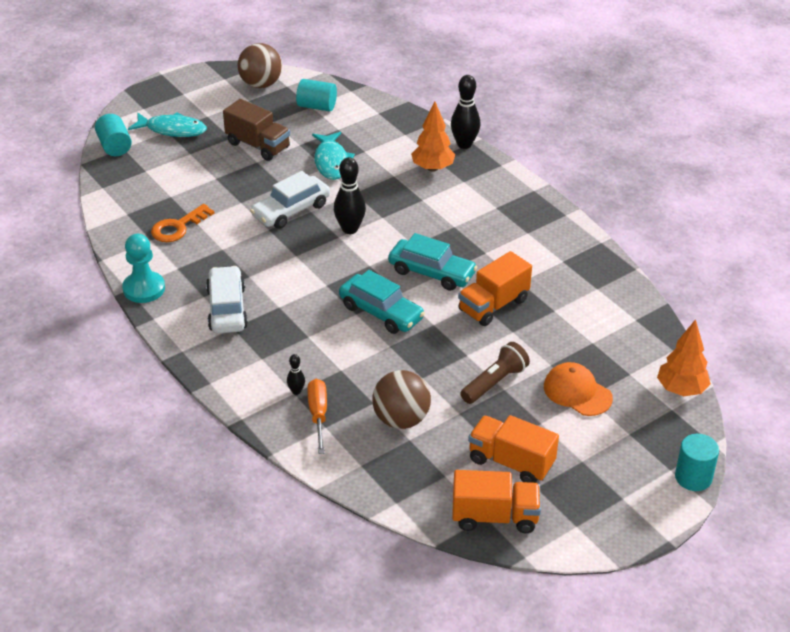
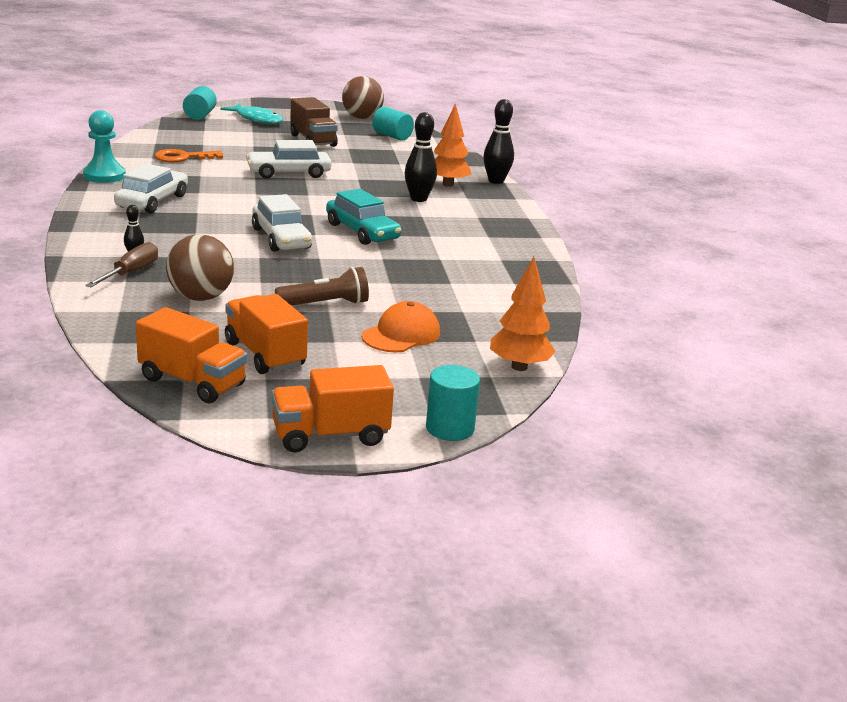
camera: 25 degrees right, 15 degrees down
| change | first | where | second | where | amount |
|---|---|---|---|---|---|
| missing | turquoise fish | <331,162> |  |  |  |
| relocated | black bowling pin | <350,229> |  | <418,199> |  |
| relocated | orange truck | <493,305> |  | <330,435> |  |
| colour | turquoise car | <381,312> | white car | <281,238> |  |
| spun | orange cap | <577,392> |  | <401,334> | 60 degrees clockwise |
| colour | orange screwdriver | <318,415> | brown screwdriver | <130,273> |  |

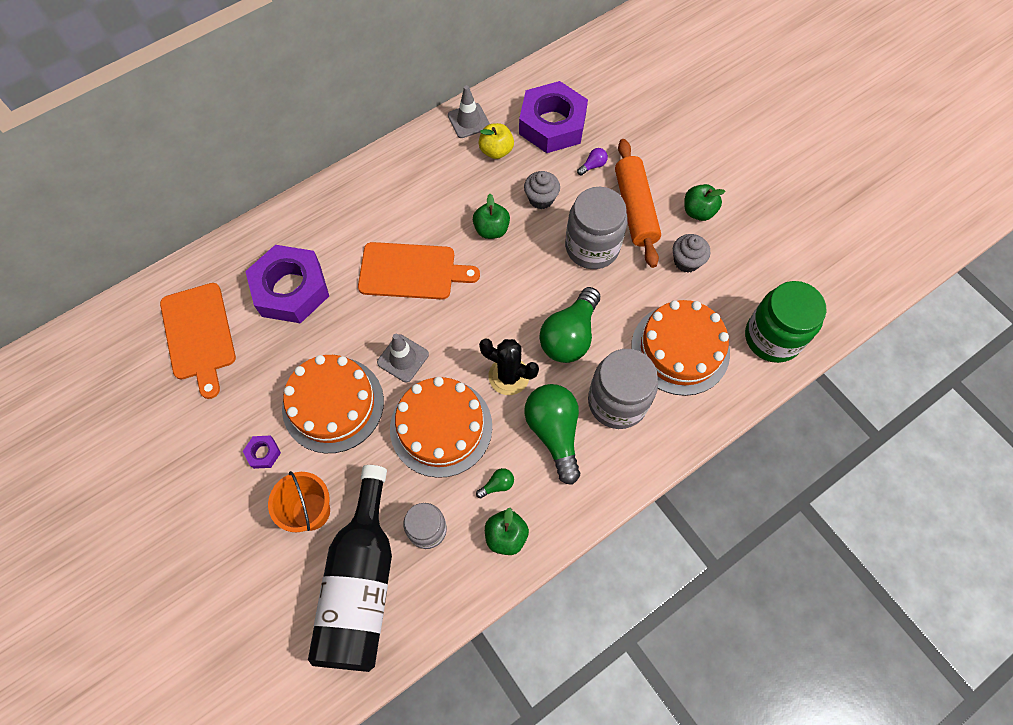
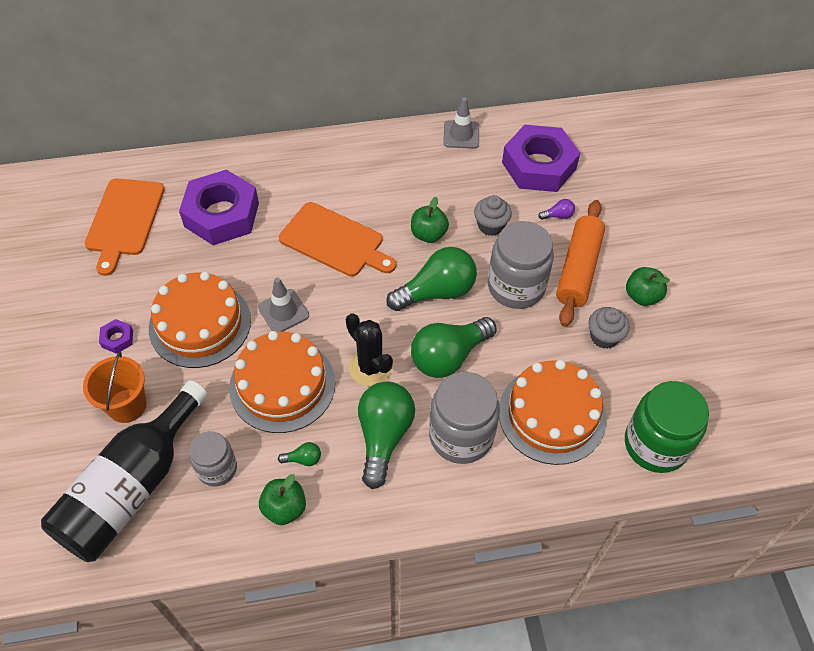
camera: 25 degrees right, 10 degrees down
| change | first | where | second | where | amount |
|---|---|---|---|---|---|
| missing | yellow apple | <496,151> |  |  |  |
| appeared |  |  | green light bulb | <436,292> |  |

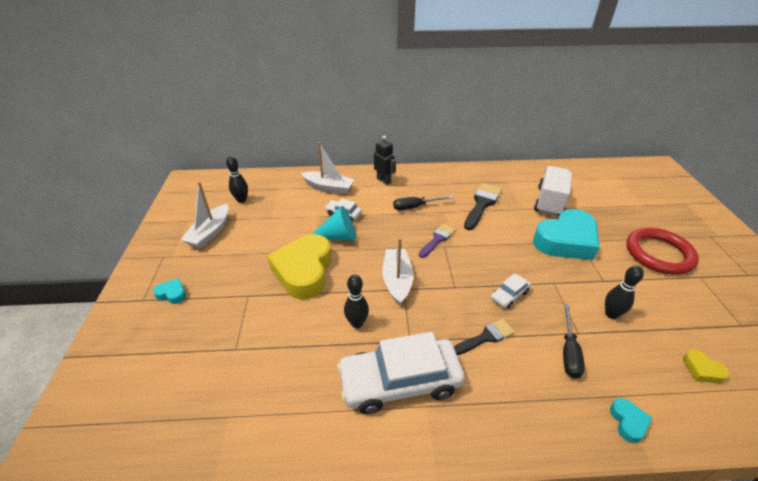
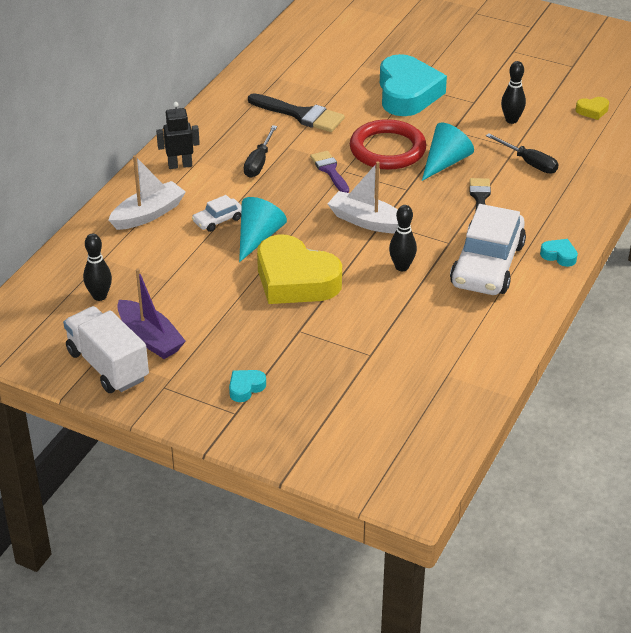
camera: 60 degrees left, 0 degrees up
| change | first | where | second | where | amount |
|---|---|---|---|---|---|
| relocated | white truck | <549,202> |  | <108,365> |  |
| colour | white boat | <210,232> | purple boat | <150,338> |  |
| spun | black brush | <482,204> |  | <300,115> | 150 degrees clockwise |
| relocated | red ring | <659,254> |  | <387,149> |  |
| exchanged | white car | <509,295> | turquoise cone | <445,162> |  |
| relocated | turquoise heart | <628,422> |  | <559,255> |  |

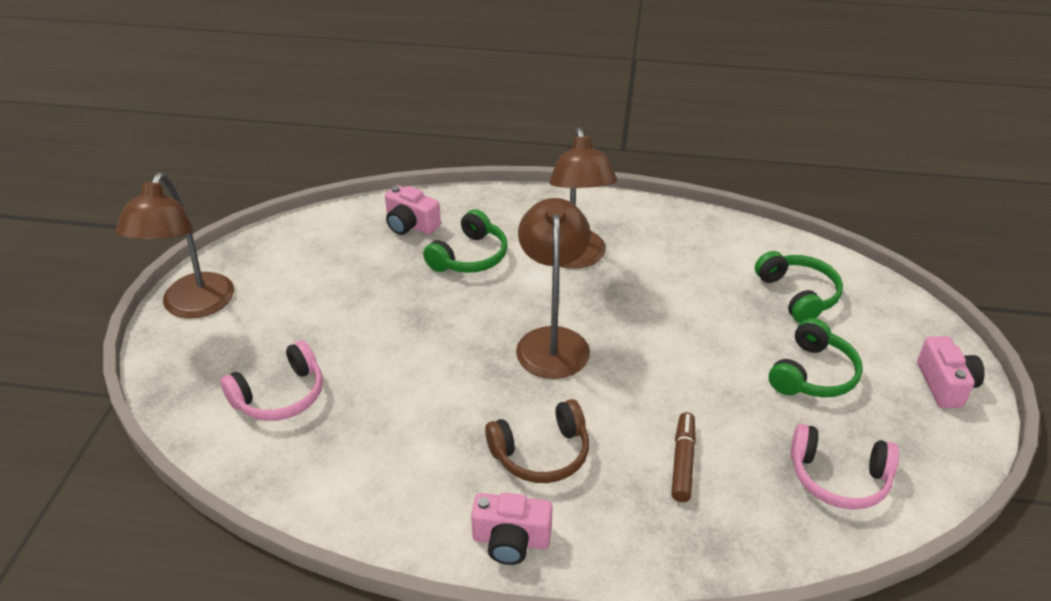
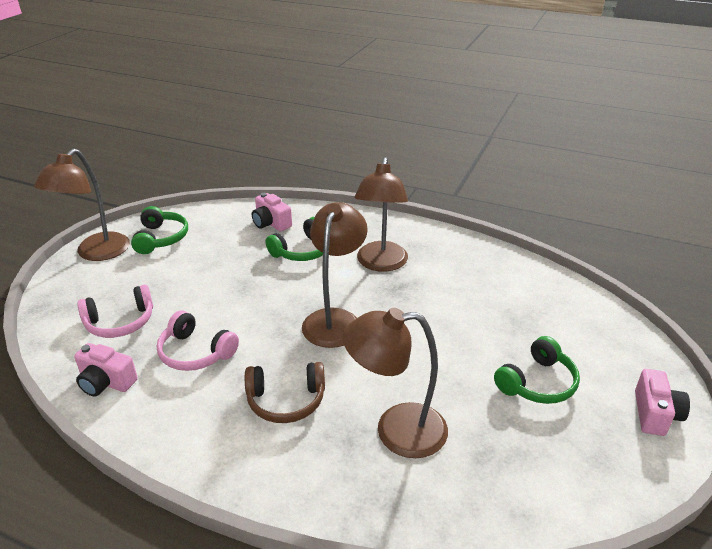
camera: 15 degrees right, 5 degrees down
| change | first | where | second | where | amount |
|---|---|---|---|---|---|
| relocated | green headphones | <798,295> |  | <161,238> |  |
| exchanged | brown marker | <683,462> | brown lamp | <396,430> |  |
| relocated | pink headphones | <838,478> |  | <195,353> |  |
| relocated | pink camera | <511,540> |  | <106,382> |  |

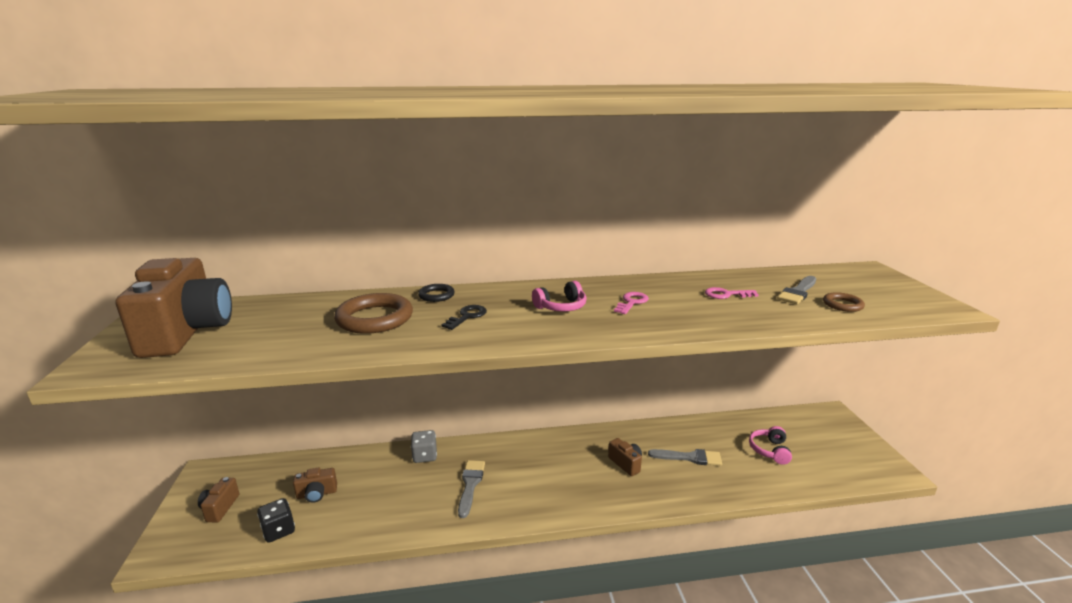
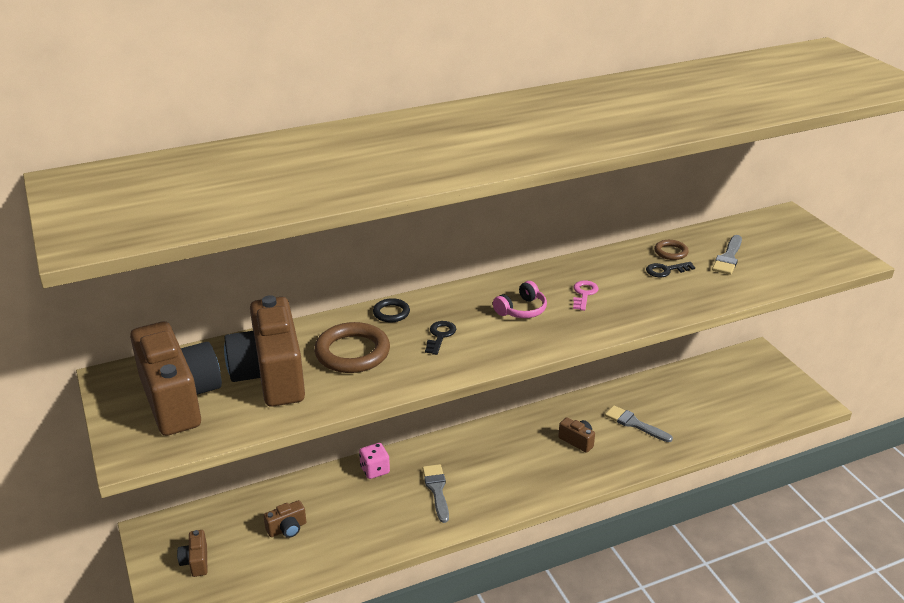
camera: 15 degrees left, 10 degrees up
| change | first | where | second | where | amount |
|---|---|---|---|---|---|
| colour | pink key | <726,294> | black key | <666,270> |  |
| relocated | brown ring | <842,305> |  | <671,252> |  |
| missing | pink headphones | <769,450> |  |  |  |
| colour | grey dice | <425,456> | pink dice | <375,470> |  |
| spun | grey brush | <689,457> |  | <634,424> | 135 degrees counterclockwise |
| missing | black dice | <278,530> |  |  |  |
| appeared |  |  | brown camera | <271,376> |  |

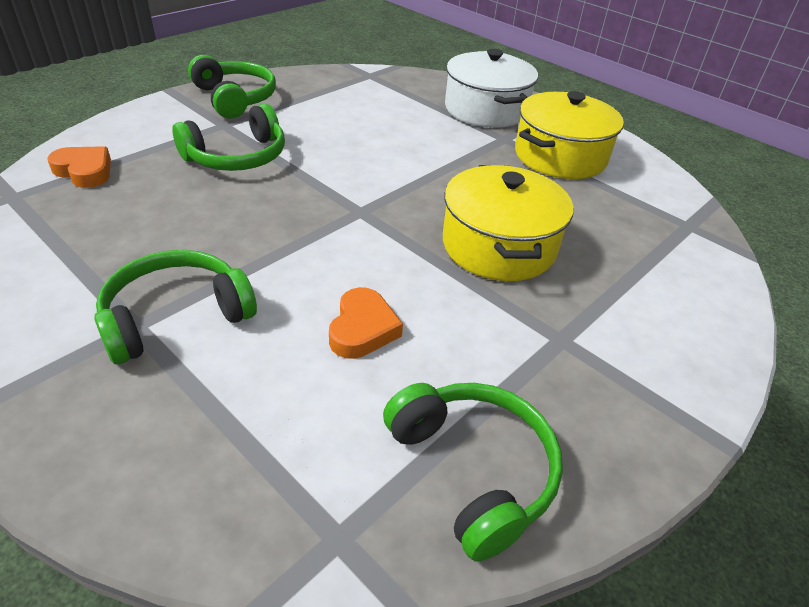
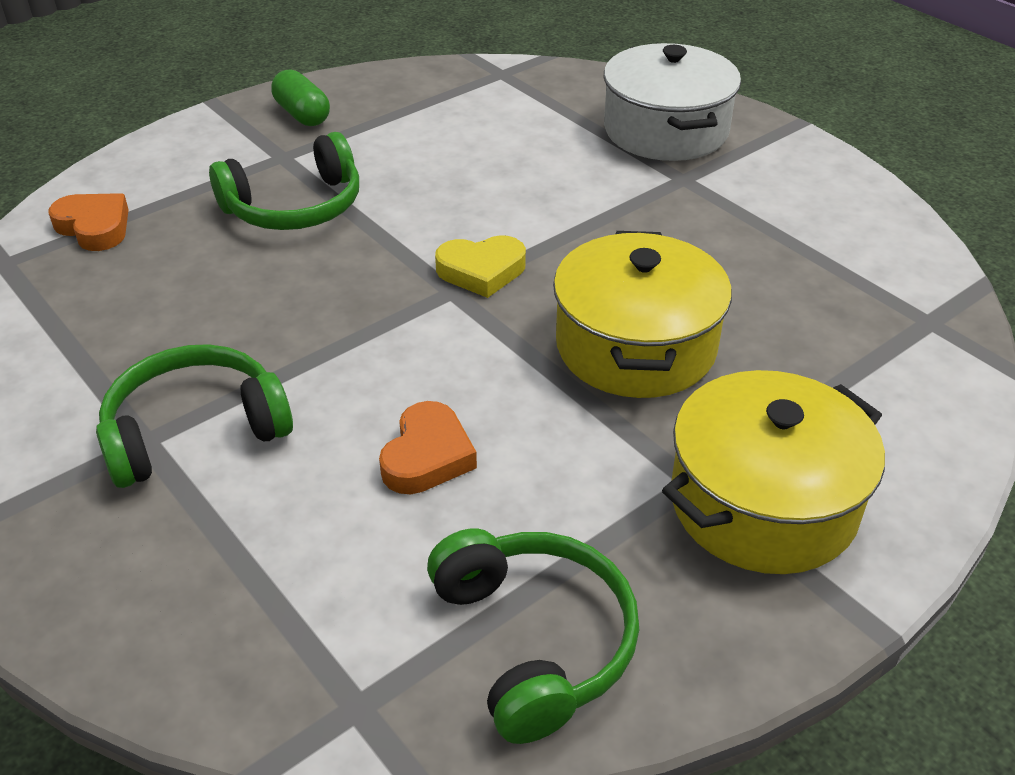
camera: 10 degrees right, 0 degrees up
| change | first | where | second | where | amount |
|---|---|---|---|---|---|
| exchanged | green headphones | <235,98> | green capsule | <302,114> |  |
| relocated | yellow pot | <560,156> |  | <763,503> |  |
| appeared |  |  | yellow heart | <481,271> |  |

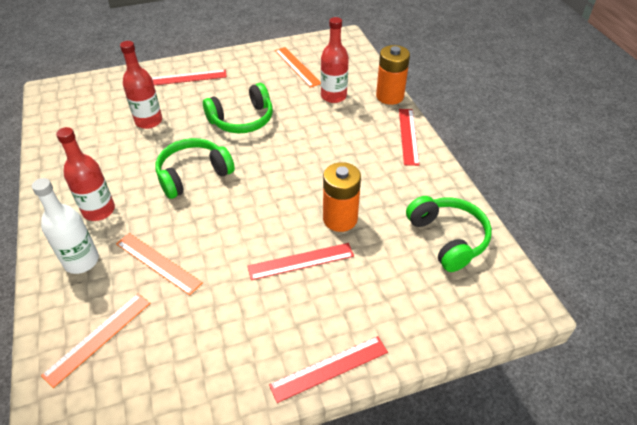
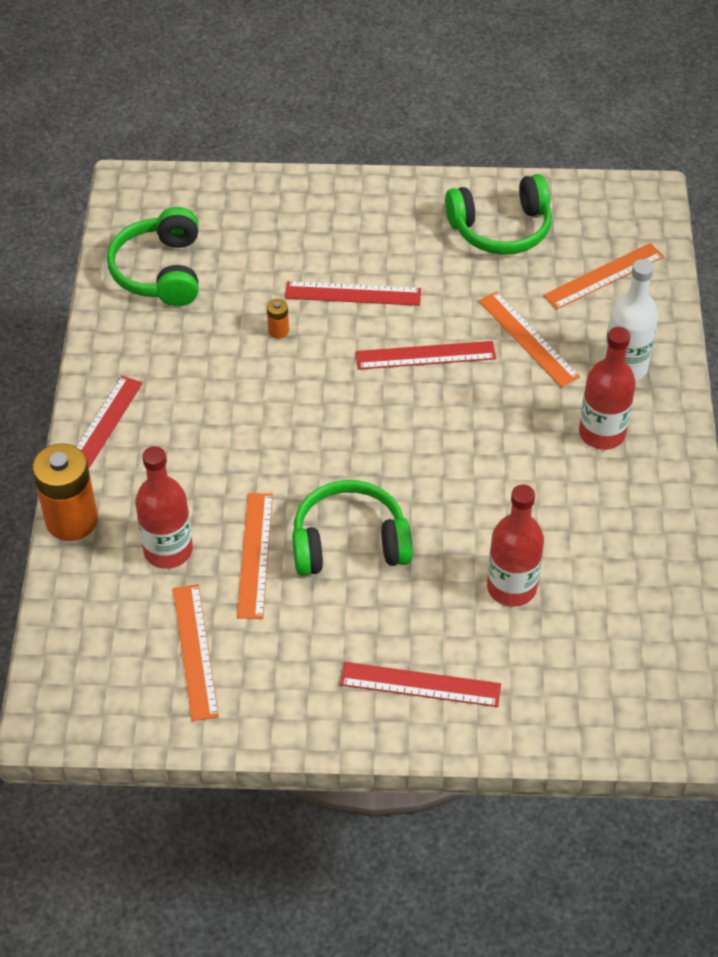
camera: 160 degrees left, 5 degrees up
| change | first | where | second | where | amount |
|---|---|---|---|---|---|
| relocated | green headphones | <193,174> |  | <501,229> |  |
| size | orange battery | <340,219> |  | <278,331> | x0.43 |
| relocated | red ruler | <329,368> |  | <425,355> |  |
| appeared |  |  | orange ruler | <255,555> |  |

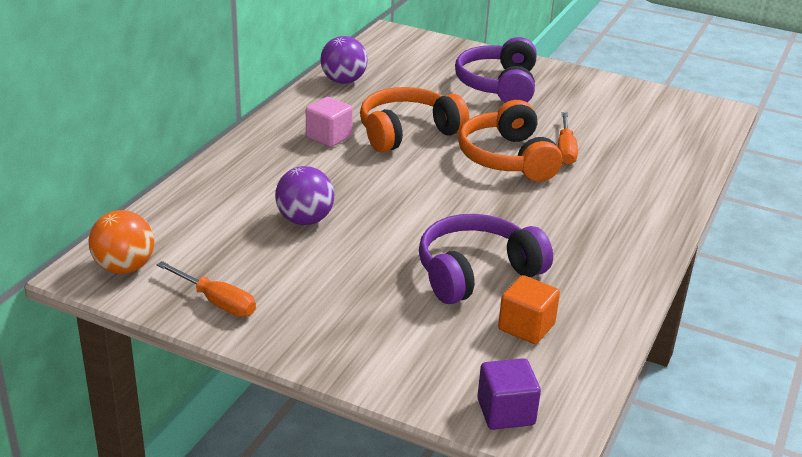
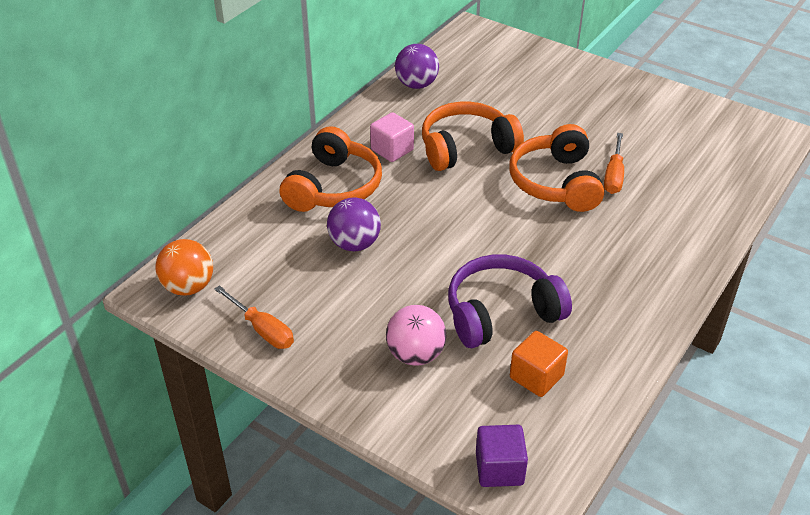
camera: 10 degrees right, 10 degrees up
| change | first | where | second | where | amount |
|---|---|---|---|---|---|
| missing | purple headphones | <498,85> |  |  |  |
| appeared |  |  | orange headphones | <334,187> |  |
| appeared |  |  | pink ball | <415,355> |  |

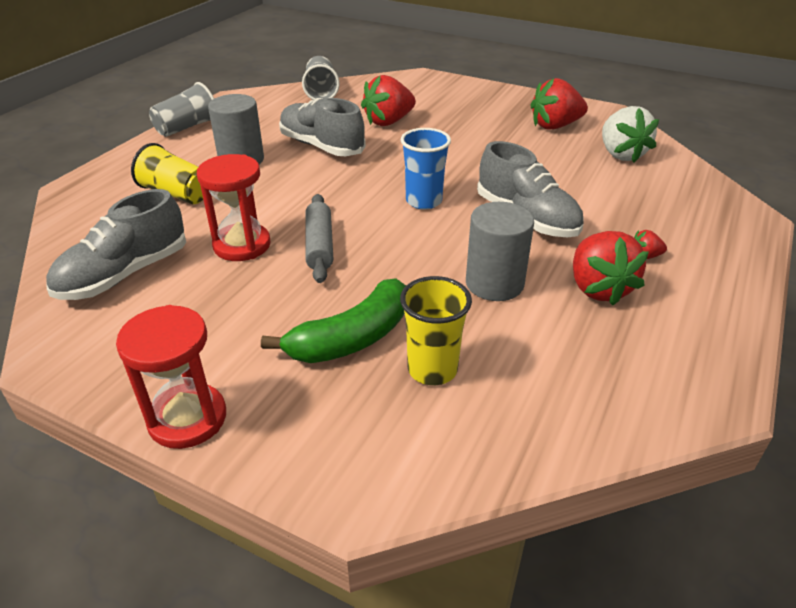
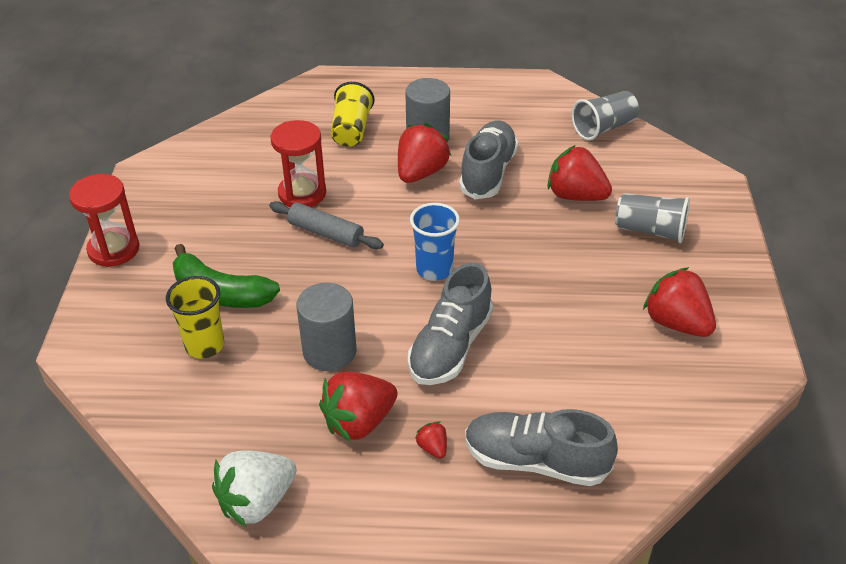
camera: 65 degrees right, 5 degrees up
| change | first | where | second | where | amount |
|---|---|---|---|---|---|
| relocated | grey cup | <187,127> |  | <650,230> |  |
| relocated | white strawberry | <621,154> |  | <257,502> |  |
| relocated | grey shoe | <124,274> |  | <536,461> |  |
| spun | grey rolling pin | <319,245> |  | <326,233> | 60 degrees clockwise |
| appeared |  |  | red strawberry | <421,173> |  |

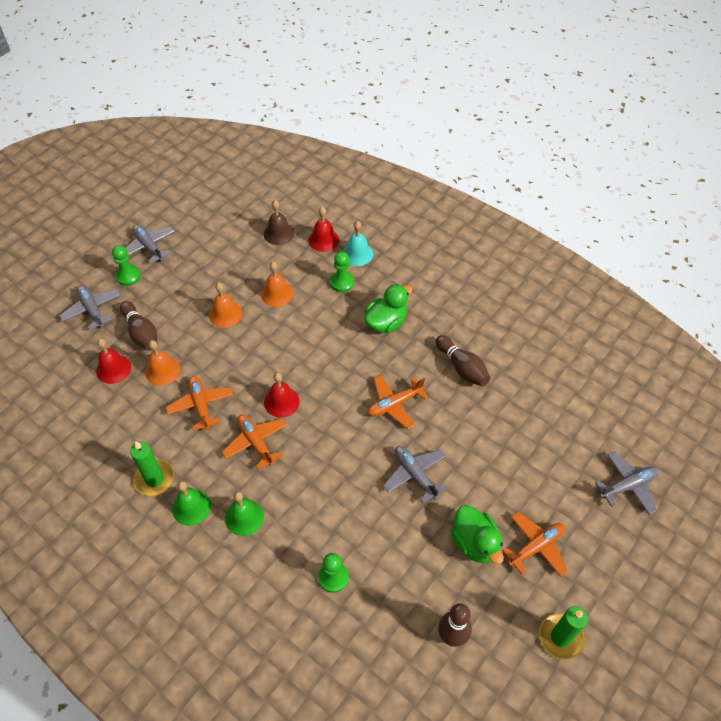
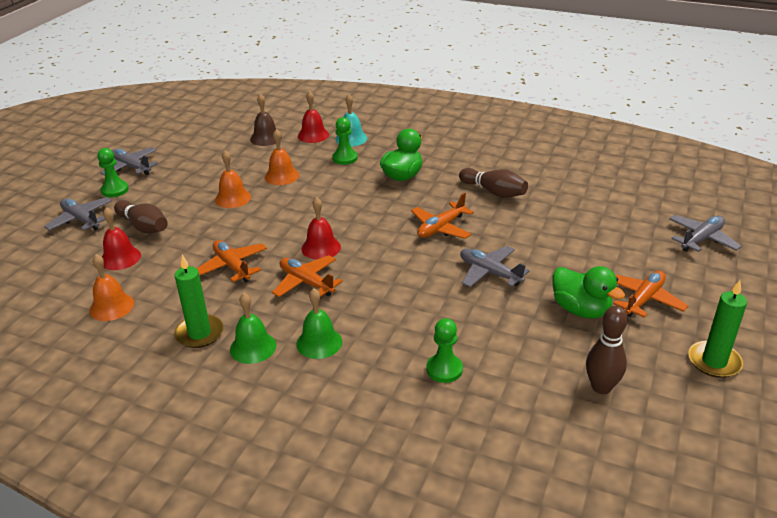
camera: 15 degrees left, 20 degrees down
| change | first | where | second | where | amount |
|---|---|---|---|---|---|
| relocated | orange bell | <162,370> |  | <112,306> |  |

